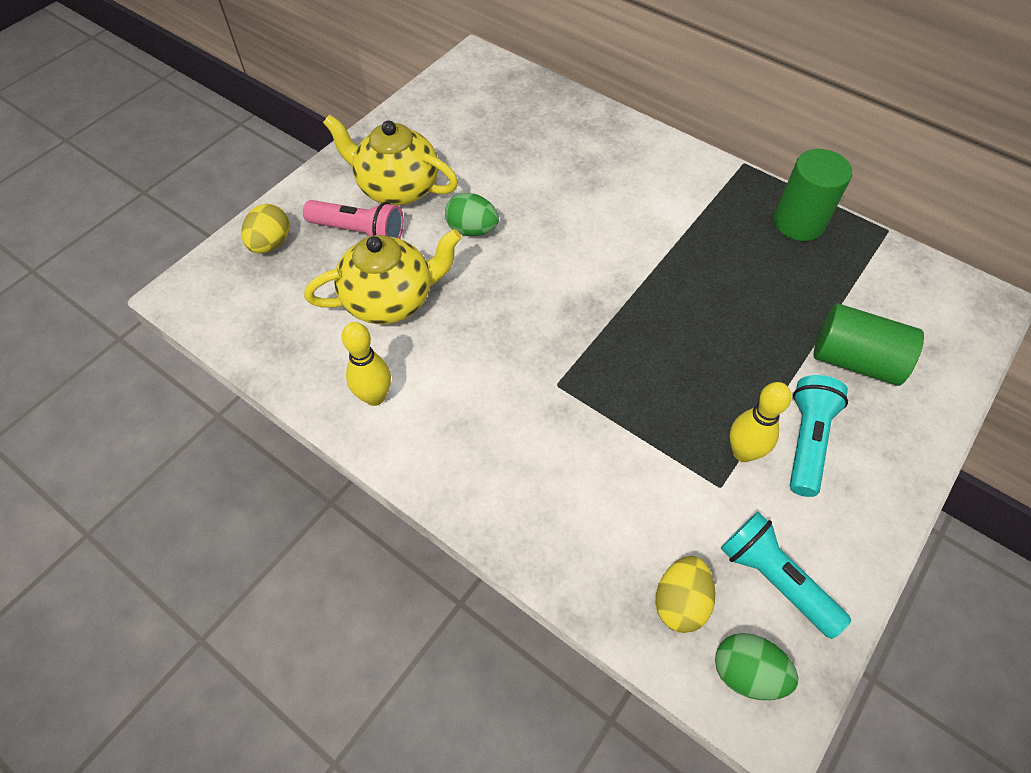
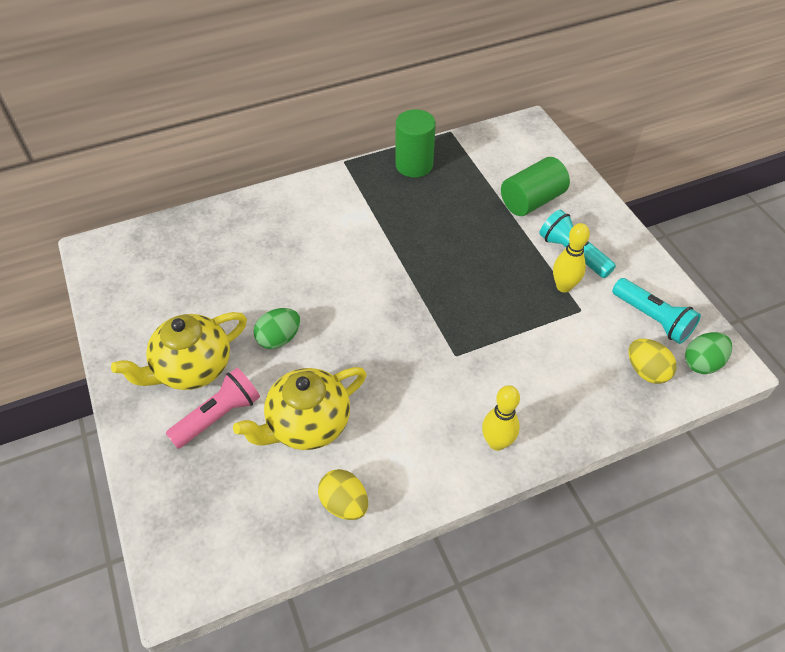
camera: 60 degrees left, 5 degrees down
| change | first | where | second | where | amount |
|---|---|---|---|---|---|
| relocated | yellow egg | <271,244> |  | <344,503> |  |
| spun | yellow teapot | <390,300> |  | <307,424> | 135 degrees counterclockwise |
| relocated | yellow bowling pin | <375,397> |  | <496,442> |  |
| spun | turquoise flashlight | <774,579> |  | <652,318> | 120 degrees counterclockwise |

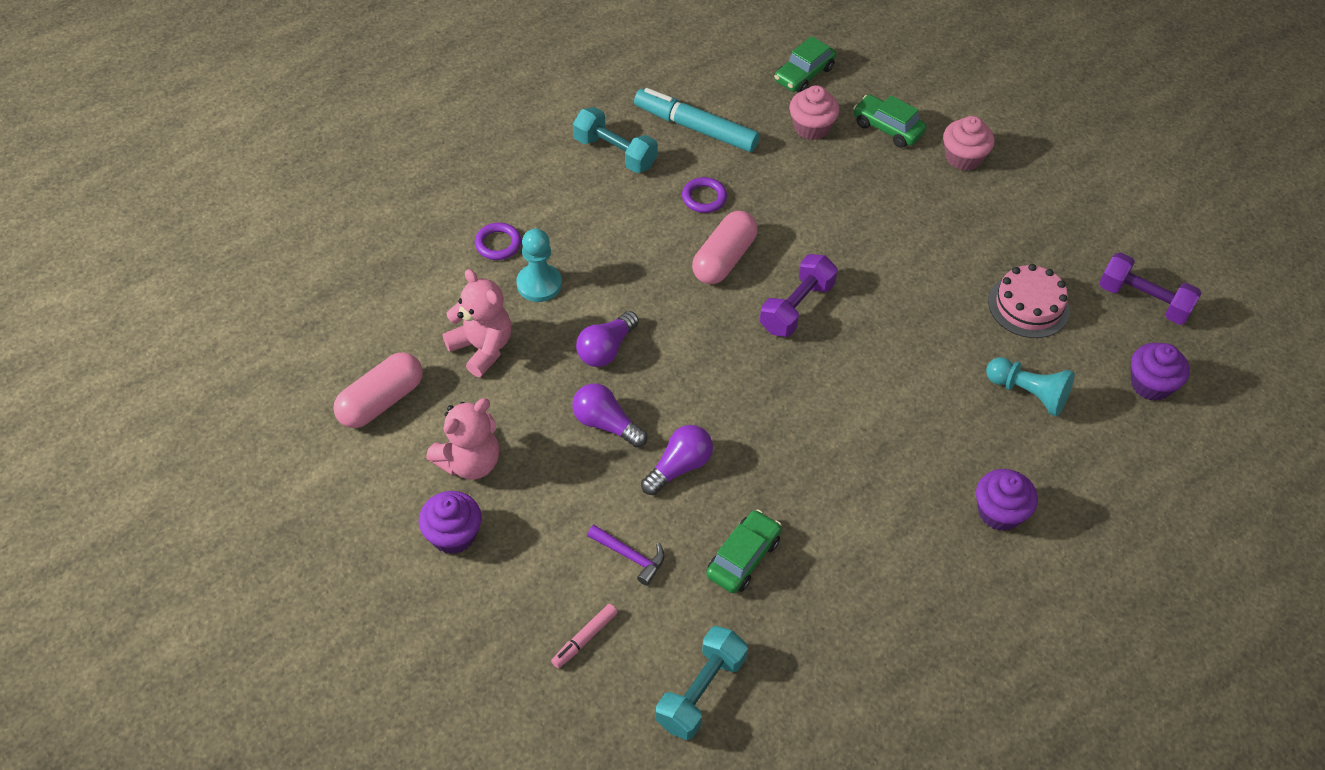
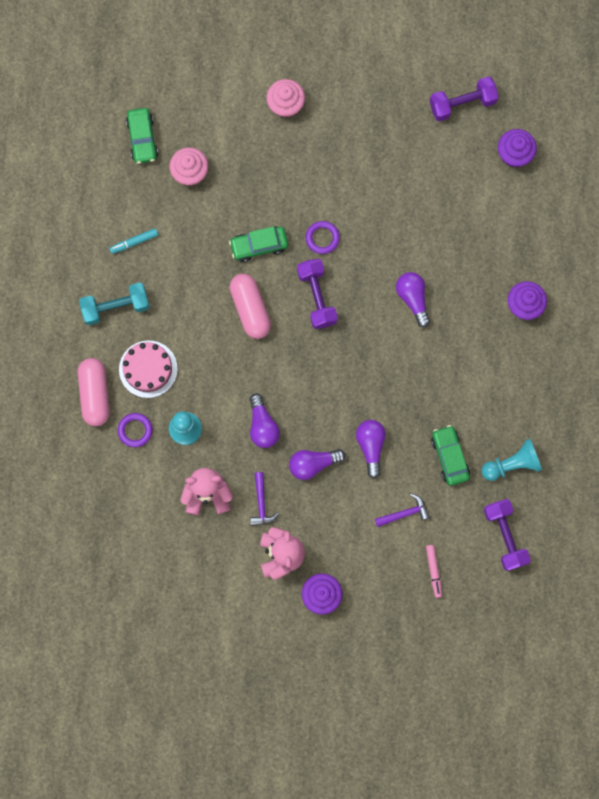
camera: 50 degrees left, 25 degrees up
| change | first | where | second | where | amount |
|---|---|---|---|---|---|
| size | turquoise marker | <695,128> |  | <134,242> | x0.49 |
| relocated | green car | <887,128> |  | <259,246> |  |
| relocated | purple ring | <704,198> |  | <322,238> |  |
| relocated | pink cake | <1028,306> |  | <148,369> |  |
| relocated | pink capsule | <381,401> |  | <95,394> |  |
| relocated | turquoise pawn | <1028,393> |  | <512,464> |  |
| colour | turquoise dumbbell | <701,691> | purple dumbbell | <505,536> |  |
| appeared |  |  | purple light bulb | <413,299> |  |
| appeared |  |  | purple hammer | <261,503> |  |

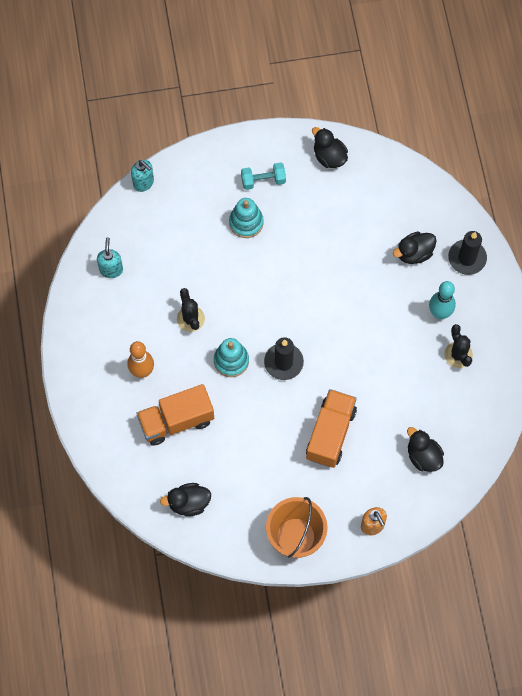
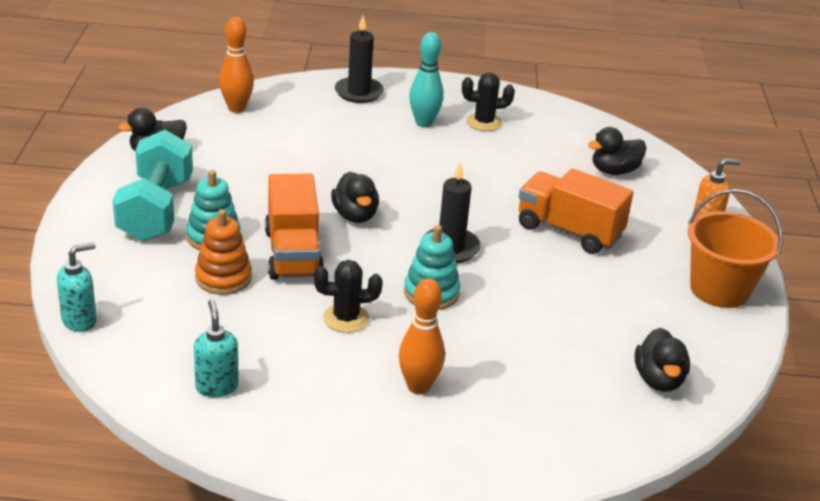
camera: 80 degrees left, 35 degrees down
| change | first | where | second | where | amount |
|---|---|---|---|---|---|
| size | turquoise dumbbell | <263,180> |  | <156,210> | x1.85 |
| relocated | black duck | <414,253> |  | <355,215> |  |
| spun | turquoise soap dispenser | <111,269> |  | <216,386> | 60 degrees clockwise |
| relocated | orange truck | <176,421> |  | <293,254> |  |
| appeared |  |  | orange bowling pin | <236,108> |  |
| appeared |  |  | orange stacking toy | <223,278> |  |

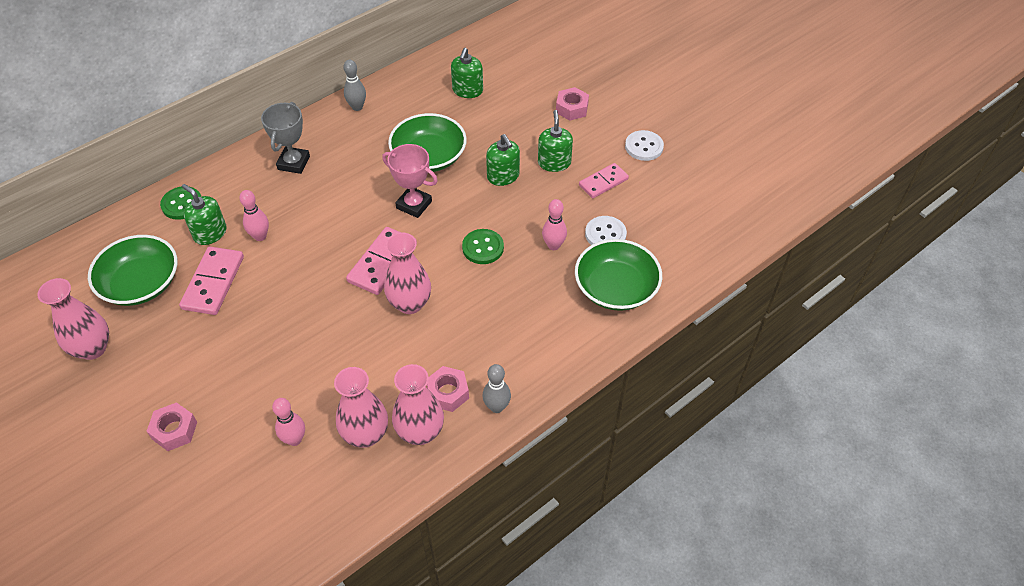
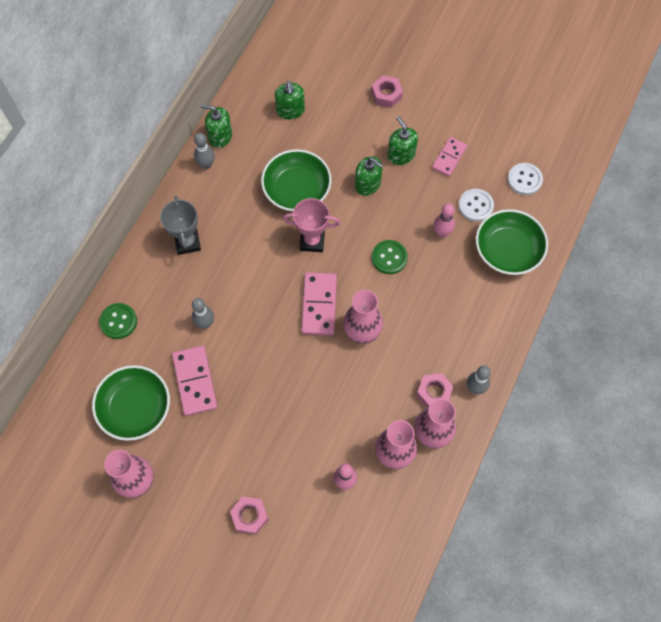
camera: 25 degrees left, 15 degrees up
| change | first | where | second | where | amount |
|---|---|---|---|---|---|
| relocated | white button | <644,147> |  | <524,179> |  |
| relocated | green soap dispenser | <210,233> |  | <220,136> |  |
| colour | pink bowling pin | <260,236> | grey bowling pin | <205,323> |  |

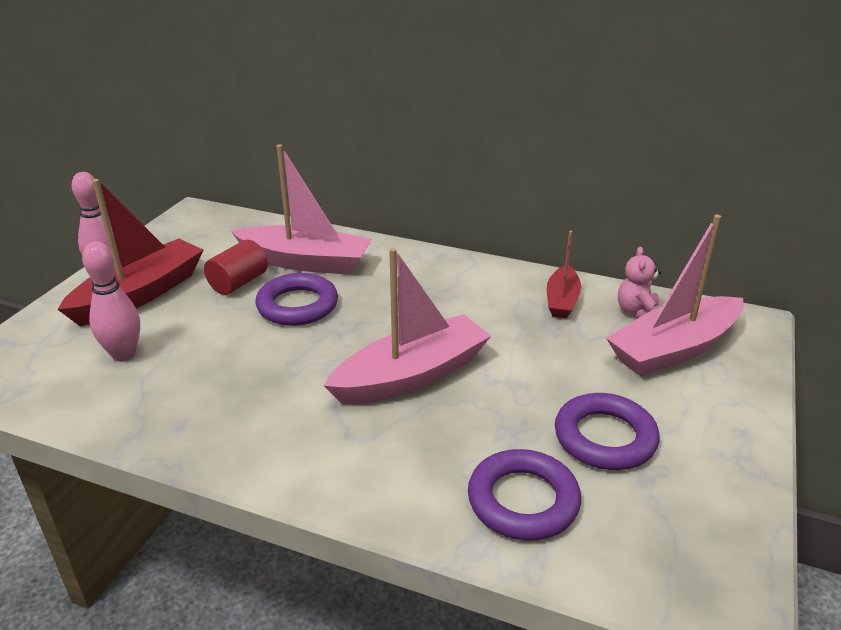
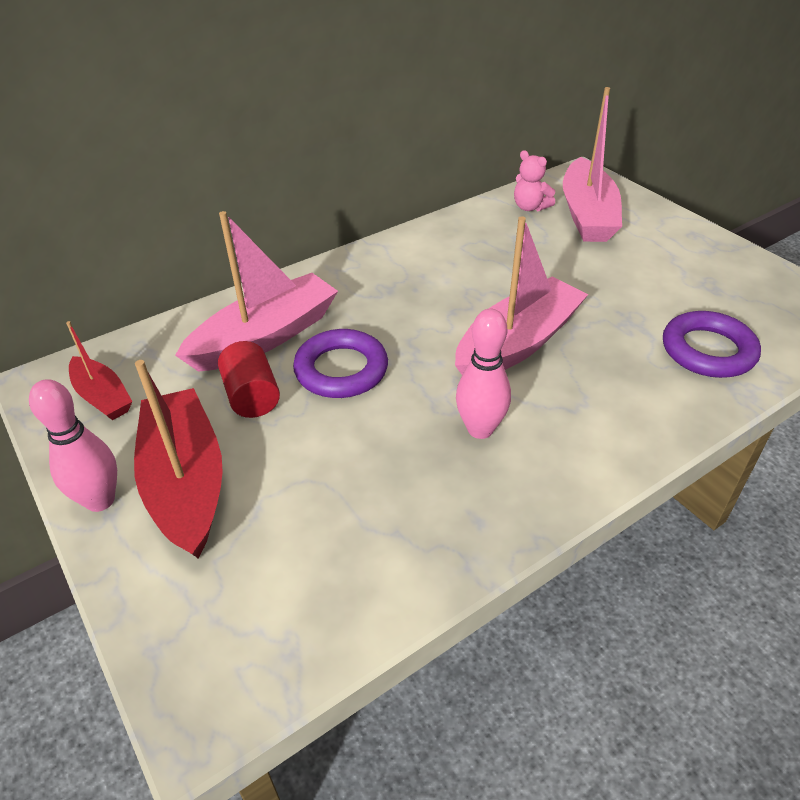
camera: 55 degrees left, 10 degrees up
| change | first | where | second | where | amount |
|---|---|---|---|---|---|
| relocated | red boat | <562,300> |  | <102,397> |  |
| relocated | pink bowling pin | <124,354> |  | <480,429> |  |
| spun | pink boat | <412,376> |  | <518,343> | 45 degrees clockwise |
| missing | purple ring | <605,438> |  |  |  |

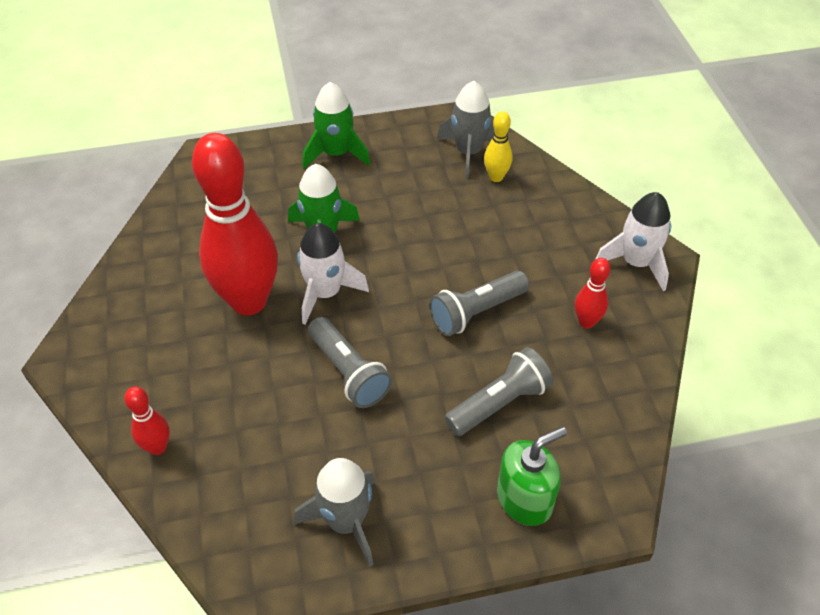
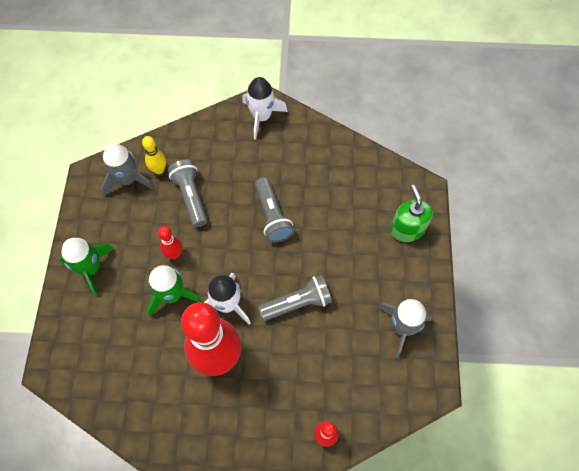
camera: 75 degrees left, 15 degrees up
| change | first | where | second | where | amount |
|---|---|---|---|---|---|
| relocated | red bowling pin | <586,322> |  | <174,254> |  |
| relocated | grey flashlight | <499,403> |  | <191,196> |  |

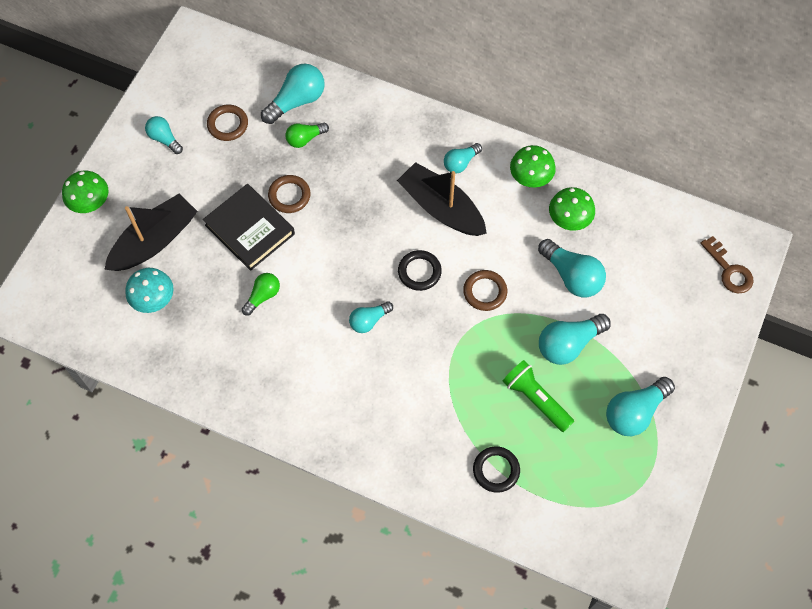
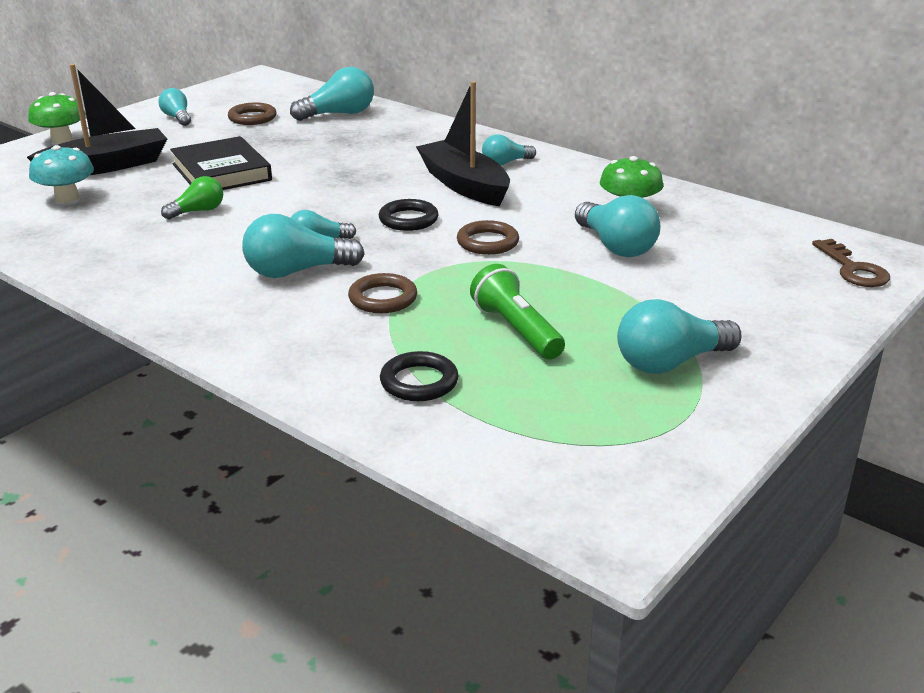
camera: 15 degrees right, 35 degrees down
| change | first | where | second | where | amount |
|---|---|---|---|---|---|
| missing | green light bulb | <305,139> |  |  |  |
| missing | green mushroom | <530,177> |  |  |  |
| relocated | brown ring | <289,196> |  | <383,298> |  |
| relocated | turquoise light bulb | <569,344> |  | <297,271> |  |

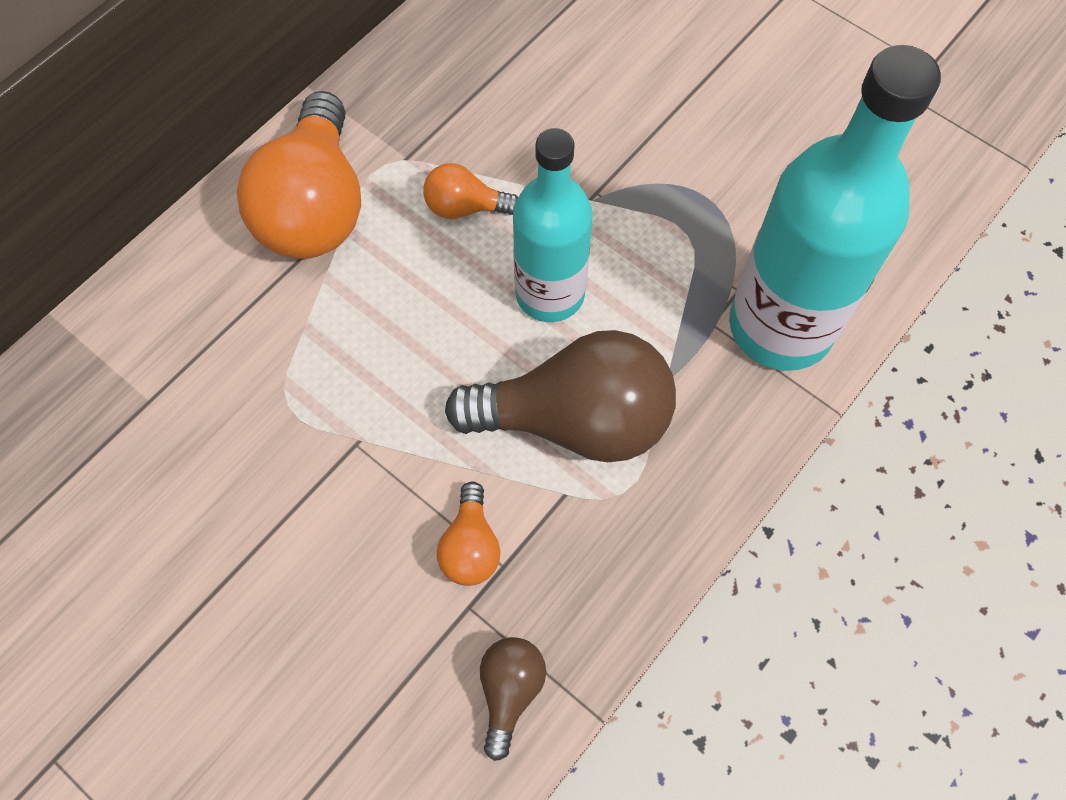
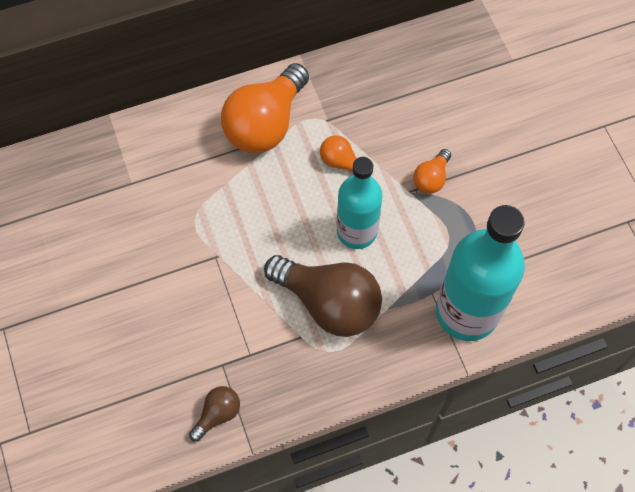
camera: 30 degrees right, 0 degrees up
| change | first | where | second | where | amount |
|---|---|---|---|---|---|
| relocated | orange light bulb | <470,546> |  | <431,178> |  |

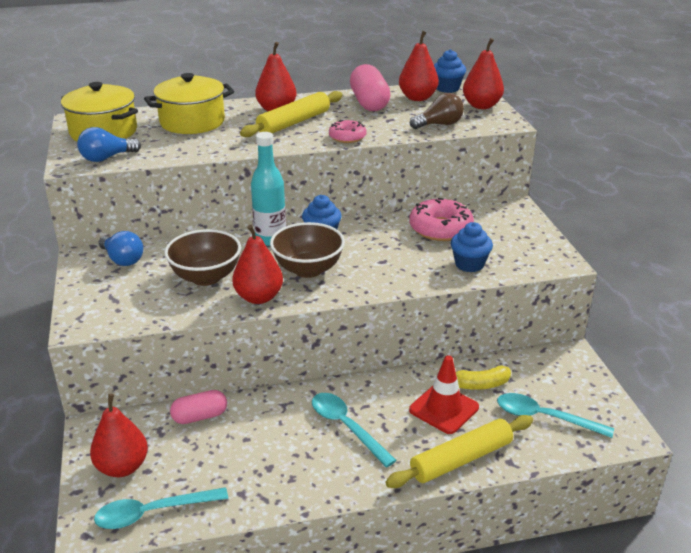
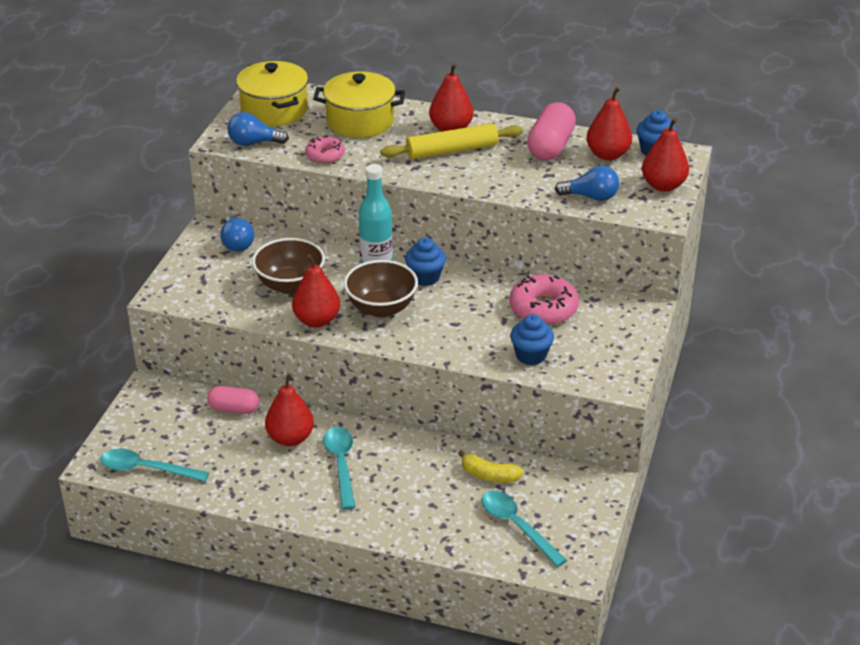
camera: 30 degrees right, 5 degrees up
| change | first | where | second | where | amount |
|---|---|---|---|---|---|
| colour | brown light bulb | <439,124> | blue light bulb | <591,197> |  |
| relocated | pink donut | <347,137> |  | <325,155> |  |
| missing | red traffic cone | <444,409> |  |  |  |
| relocated | red pear | <122,467> |  | <290,438> |  |
| missing | yellow rolling pin | <461,459> |  |  |  |

